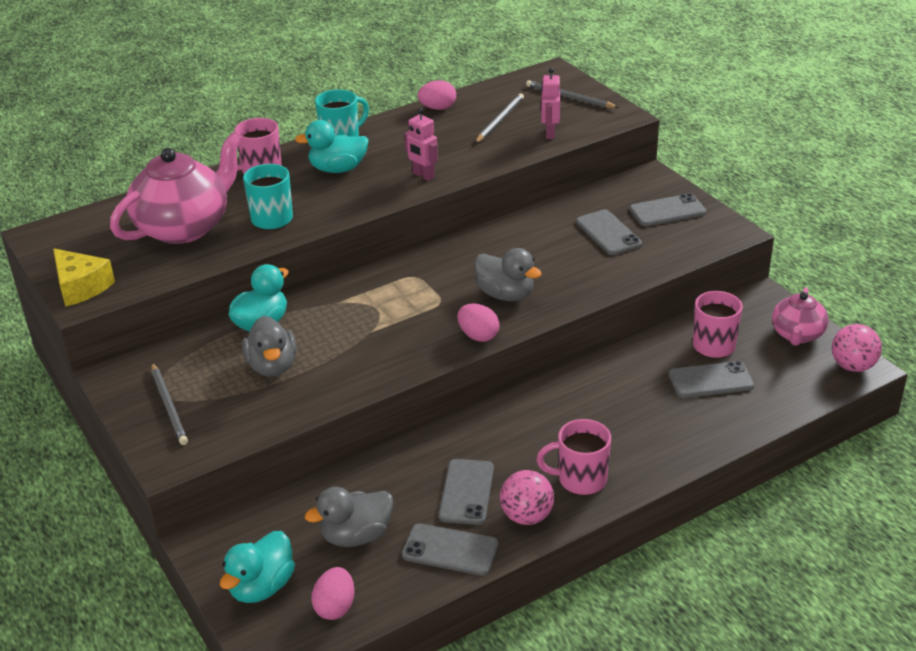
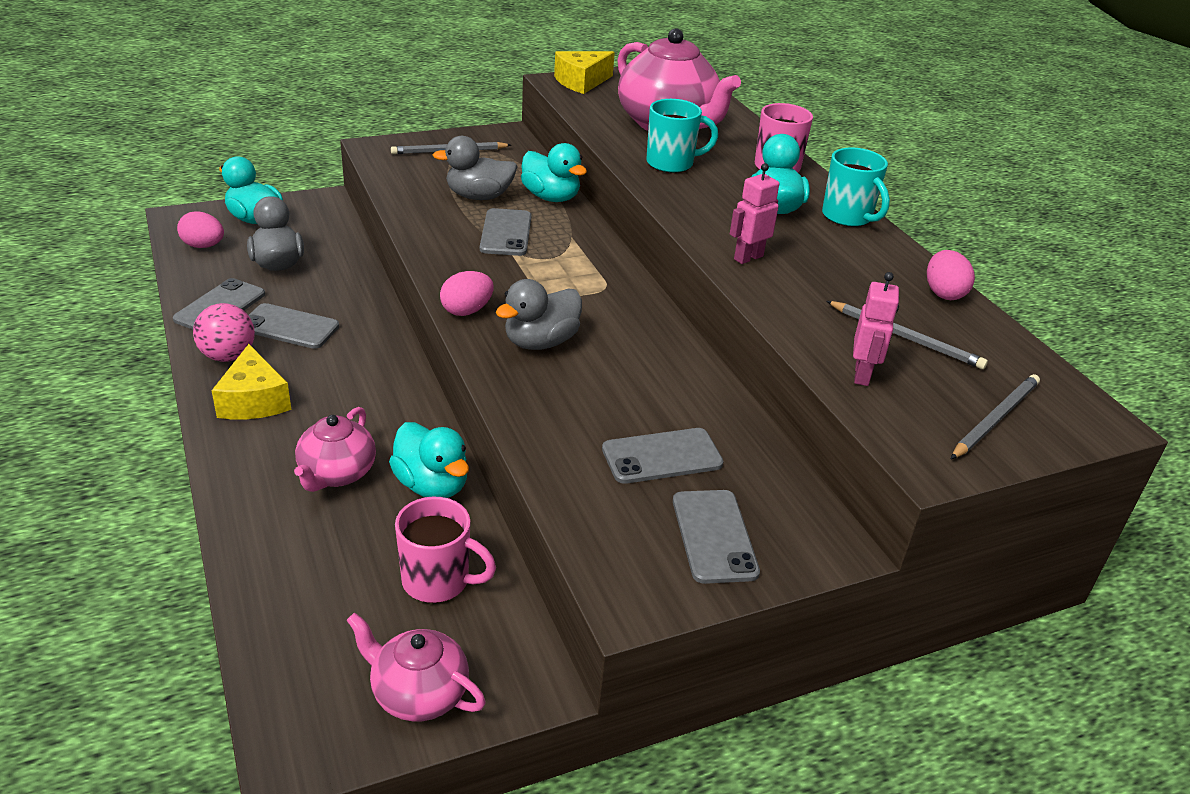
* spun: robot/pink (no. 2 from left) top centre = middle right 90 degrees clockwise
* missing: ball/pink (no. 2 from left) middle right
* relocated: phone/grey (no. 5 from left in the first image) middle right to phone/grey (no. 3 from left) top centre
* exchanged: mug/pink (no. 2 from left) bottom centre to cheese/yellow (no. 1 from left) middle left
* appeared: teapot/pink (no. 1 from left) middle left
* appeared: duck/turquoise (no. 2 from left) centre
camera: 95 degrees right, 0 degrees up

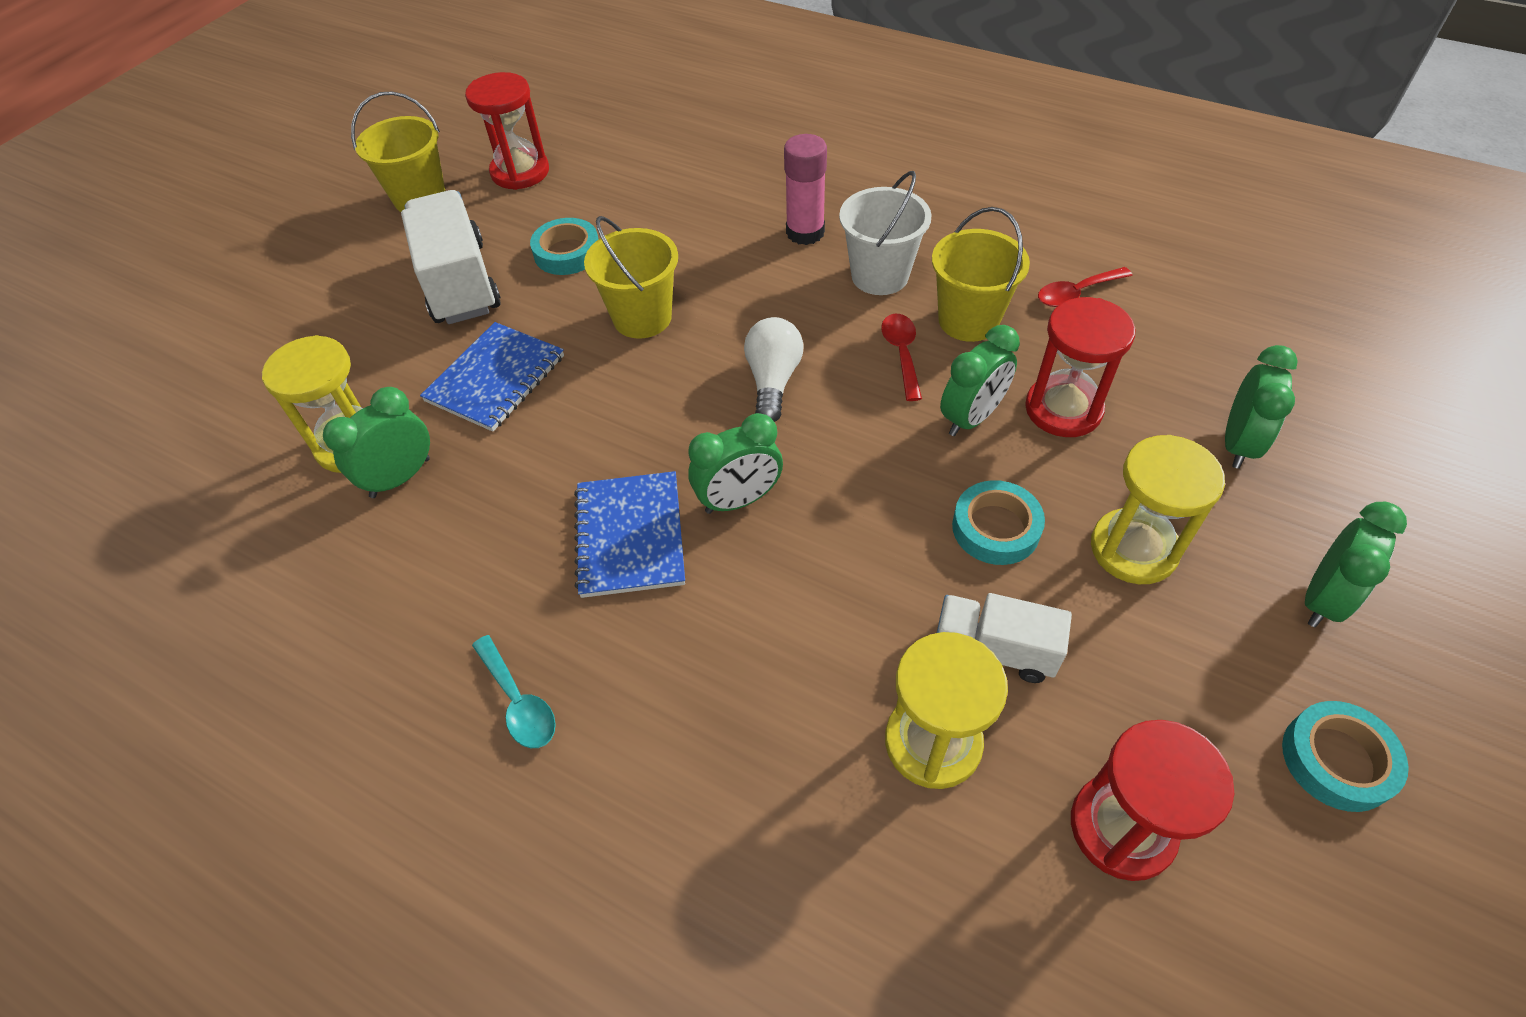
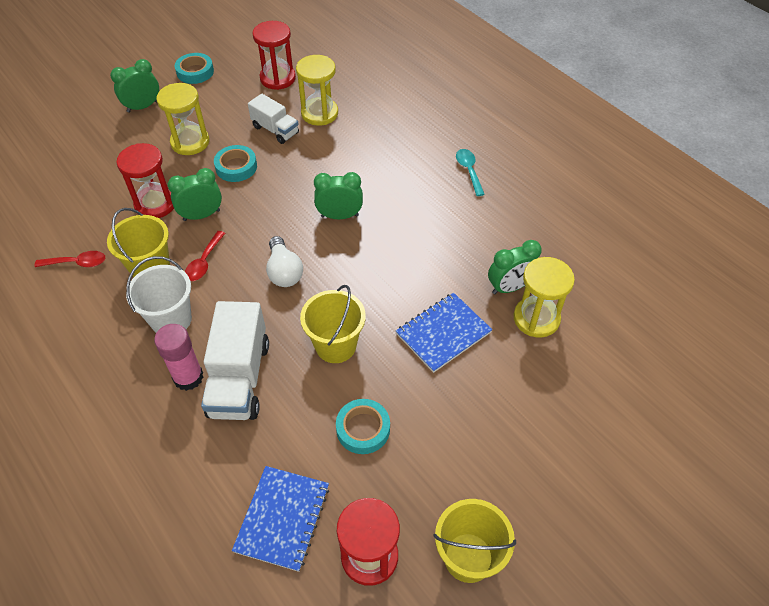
* relocated: truck/white (no. 1 from left) top left to middle left
* spun: light bulb/white centre = centre 45 degrees counterclockwise
* missing: clock/green (no. 4 from left) middle right
* relocated: notebook/blue (no. 2 from left in the first image) centre to notebook/blue (no. 1 from left) bottom centre
camera: 160 degrees left, 0 degrees up

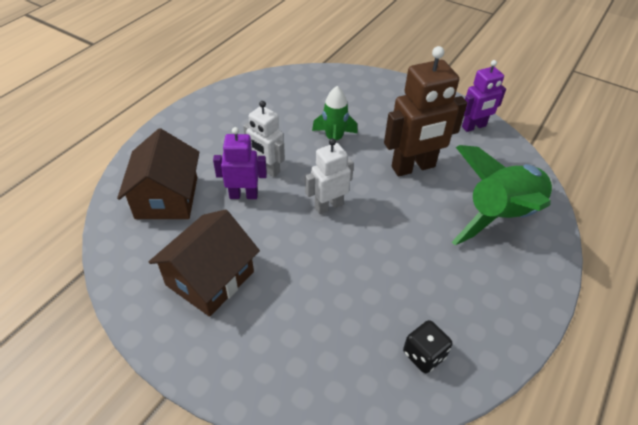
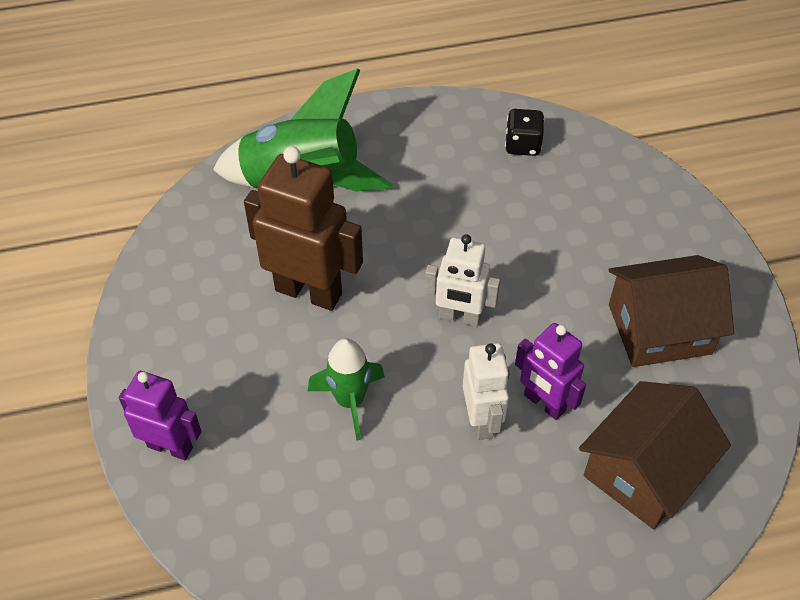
* relocated: robot/purple (no. 2 from left in the first image) top right to robot/purple (no. 1 from left) bottom left
camera: 135 degrees left, 5 degrees up

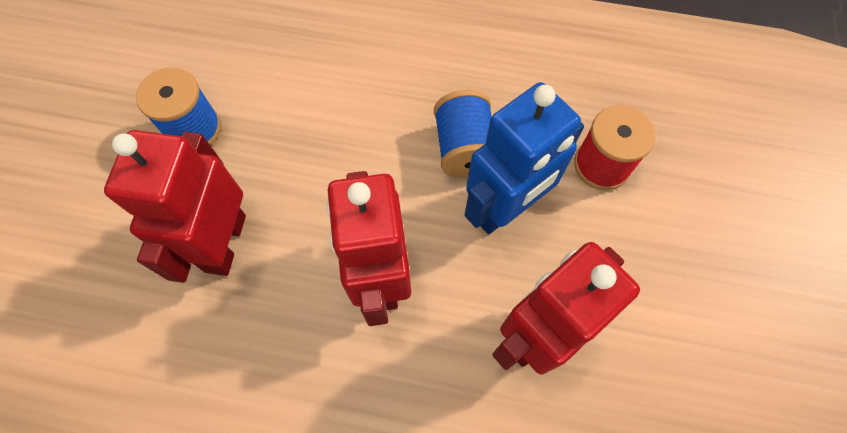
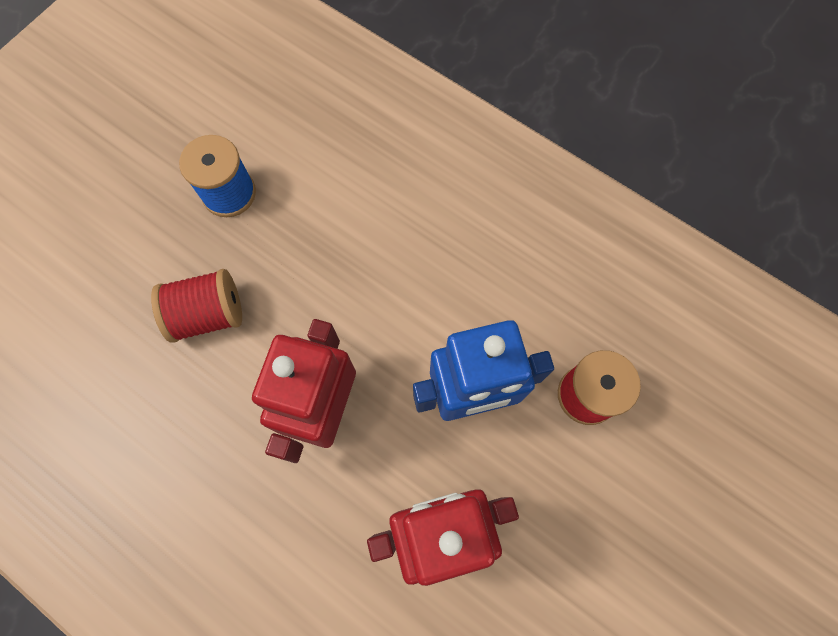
* missing: spool/blue (no. 2 from left) top centre
* exchanged: robot/red (no. 1 from left) middle left to spool/red (no. 1 from left) middle left
camera: 25 degrees right, 5 degrees up

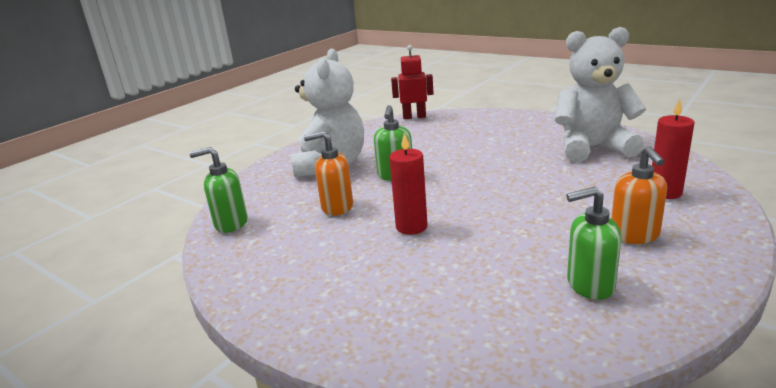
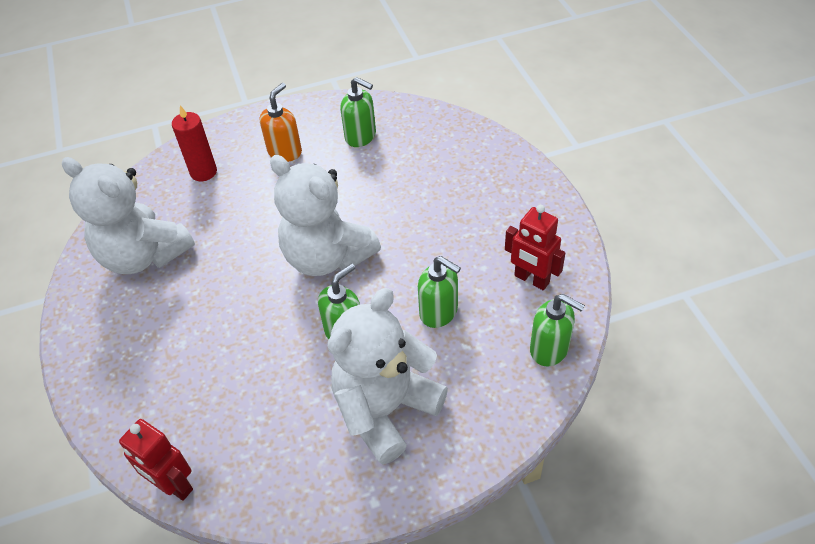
* colour: soap dispenser/orange (no. 1 from left) centre to soap dispenser/green (no. 3 from left) centre
* missing: candle/red (no. 1 from left) centre
* appeared: teddy bear/white (no. 2 from left) centre
* appeared: robot/red (no. 2 from left) centre
camera: 145 degrees left, 25 degrees up

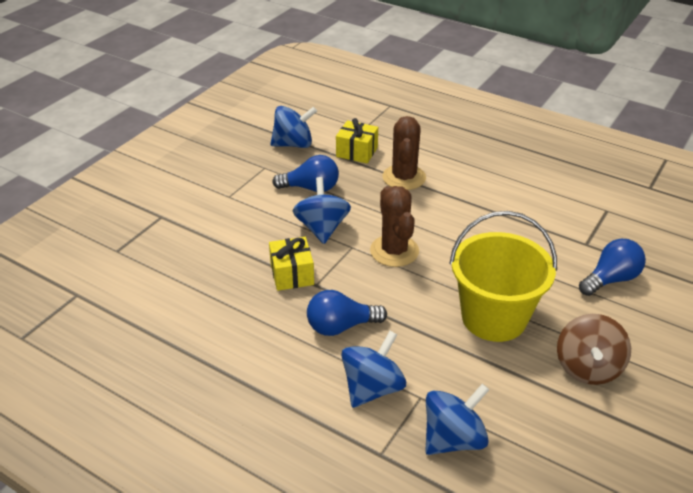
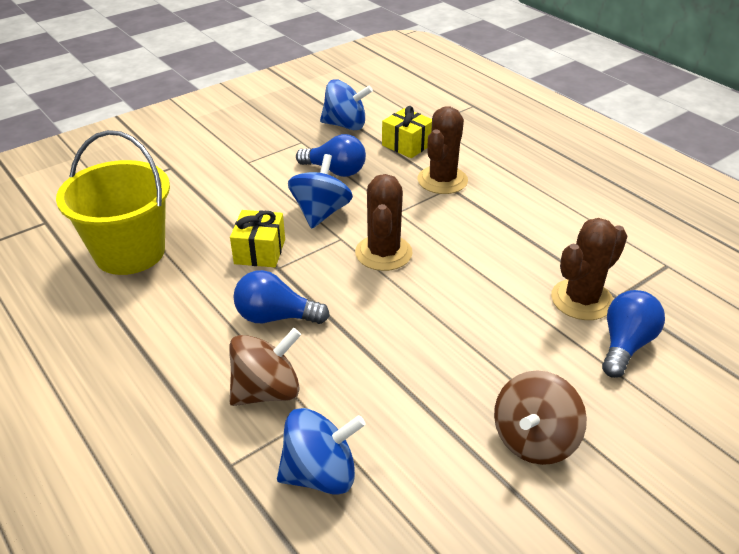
* relocated: bucket/yellow middle right to middle left
* spun: light bulb/blue (no. 3 from left) middle right = middle right 45 degrees counterclockwise
* colour: spinning top/blue (no. 3 from left) bottom centre to spinning top/brown (no. 1 from left) centre
* appeared: cactus/brown (no. 3 from left) middle right
camera: 20 degrees right, 0 degrees up

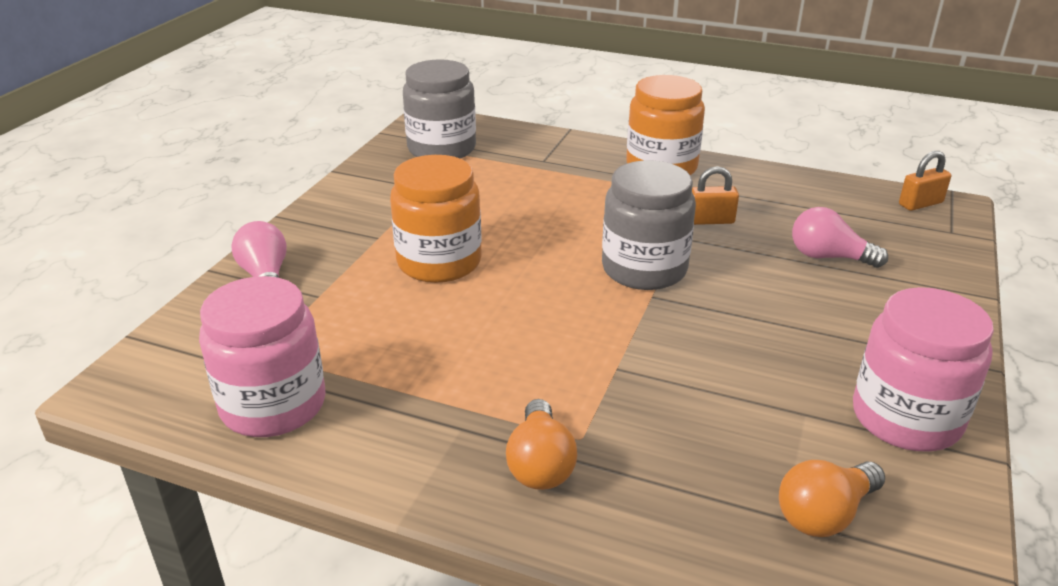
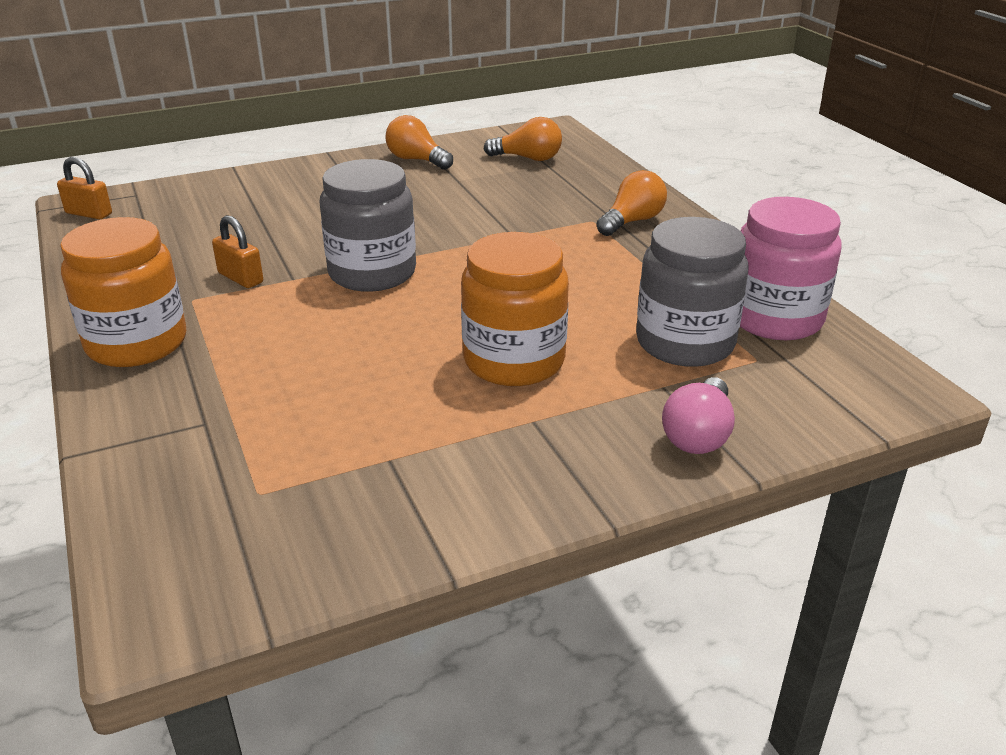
* relocated: jar/grey (no. 1 from left in the first image) top centre to jar/grey (no. 2 from left) middle right
* missing: light bulb/pink (no. 2 from left) middle right
* exchanged: jar/pink (no. 2 from left) middle right to light bulb/orange (no. 1 from left) top centre
camera: 135 degrees left, 0 degrees up

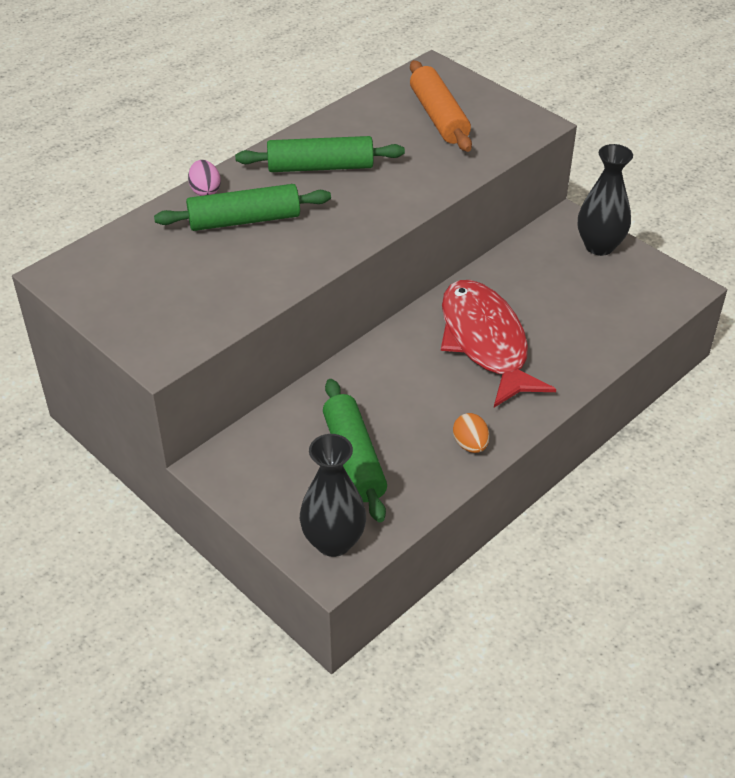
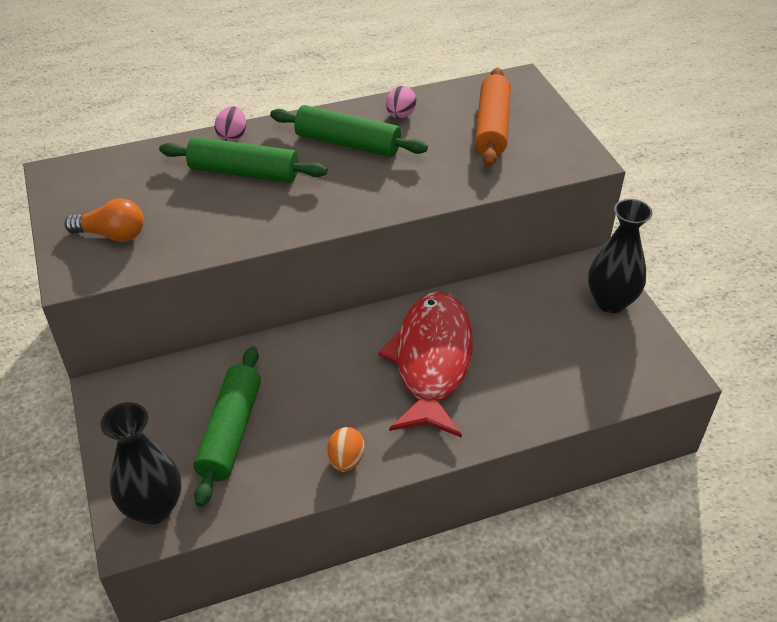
* appeared: egg/pink (no. 2 from left) top centre
* appeared: light bulb/orange middle left
camera: 25 degrees right, 0 degrees up

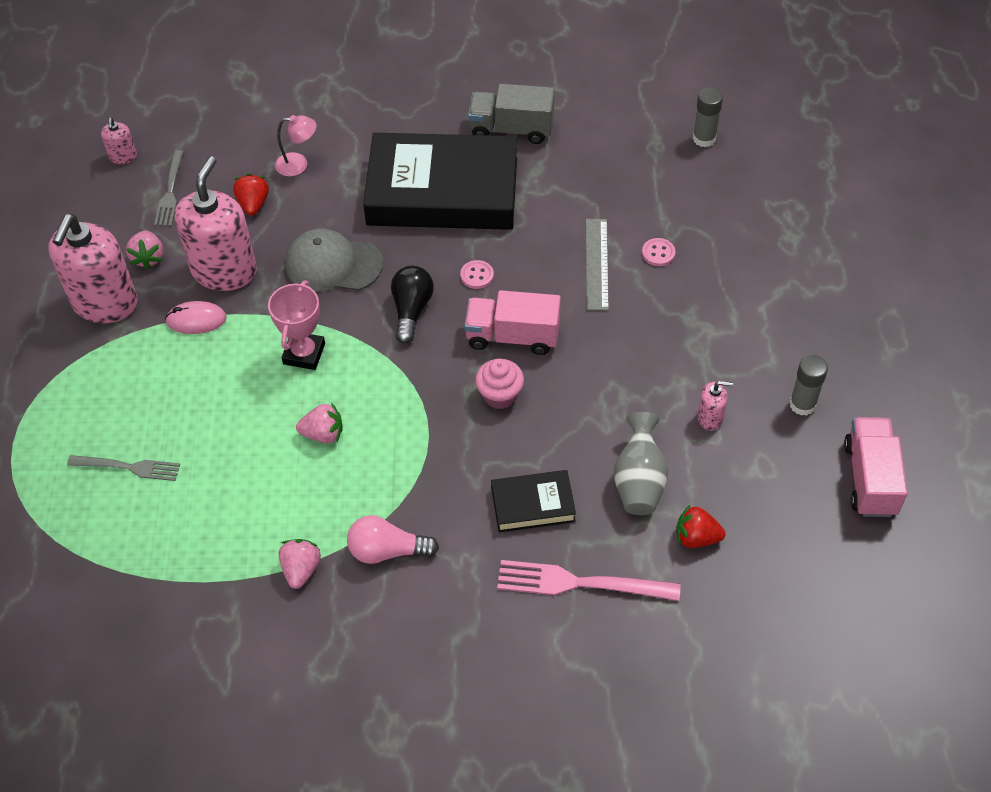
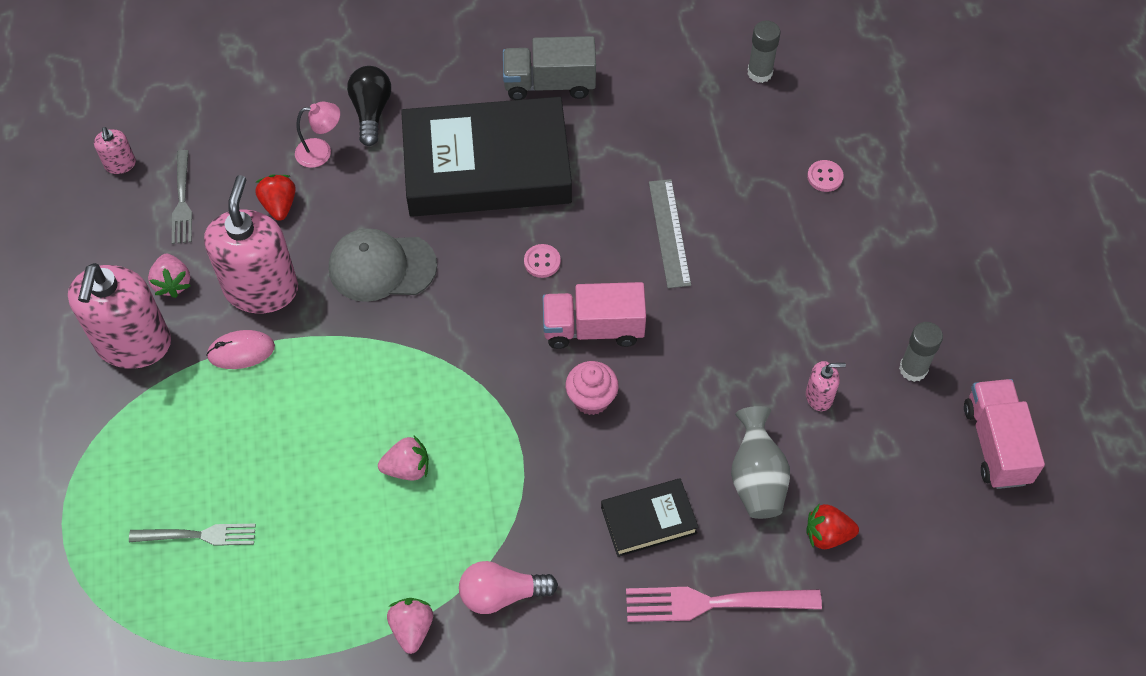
* relocated: button/pink (no. 2 from left) top centre to top right
* relocated: light bulb/black centre to top left
* missing: trophy/pink middle left
camera: 10 degrees left, 5 degrees up

